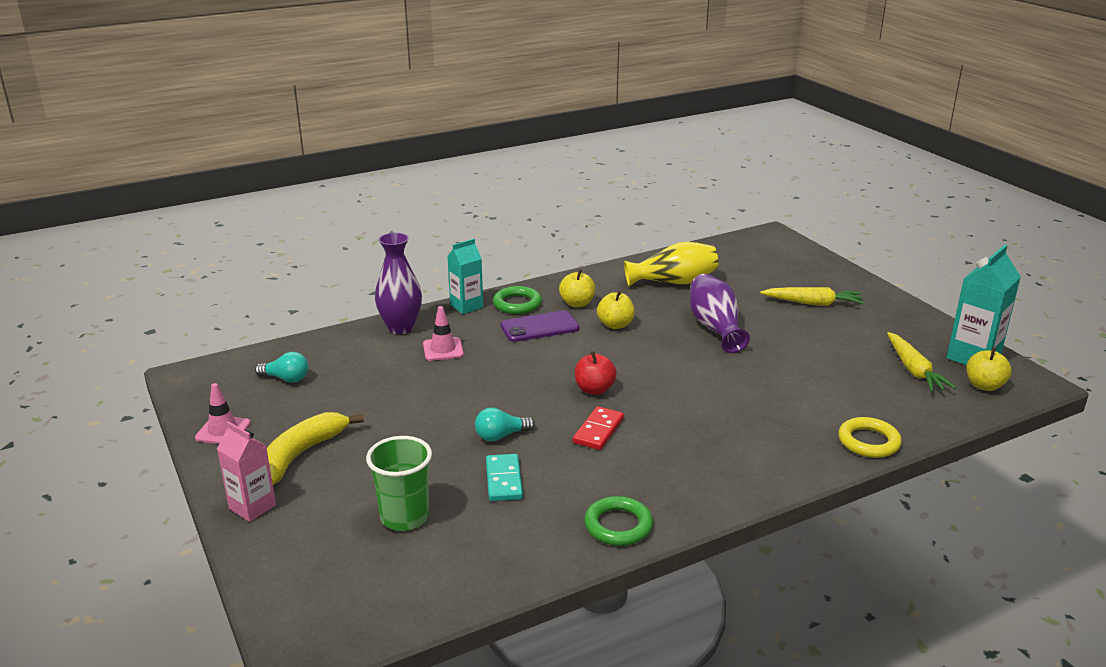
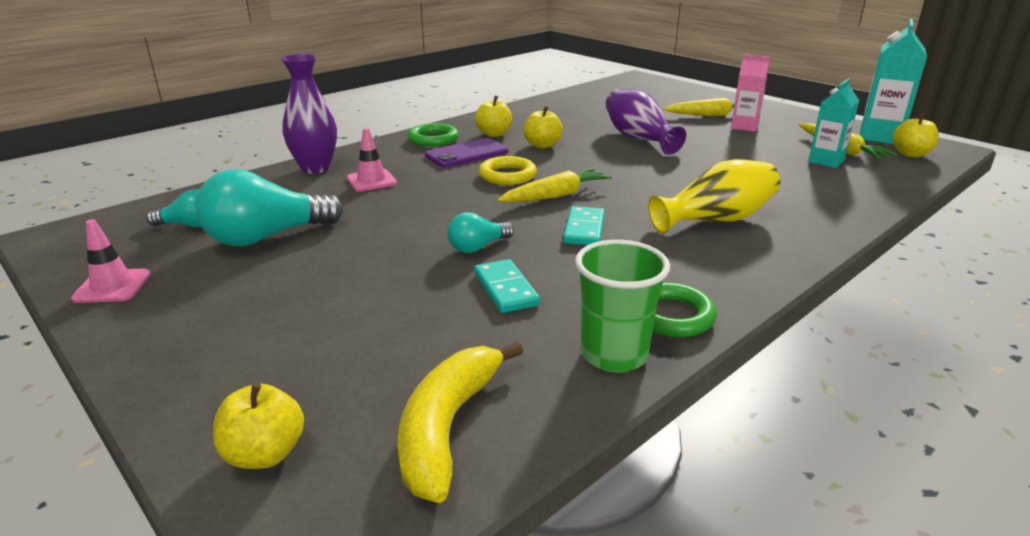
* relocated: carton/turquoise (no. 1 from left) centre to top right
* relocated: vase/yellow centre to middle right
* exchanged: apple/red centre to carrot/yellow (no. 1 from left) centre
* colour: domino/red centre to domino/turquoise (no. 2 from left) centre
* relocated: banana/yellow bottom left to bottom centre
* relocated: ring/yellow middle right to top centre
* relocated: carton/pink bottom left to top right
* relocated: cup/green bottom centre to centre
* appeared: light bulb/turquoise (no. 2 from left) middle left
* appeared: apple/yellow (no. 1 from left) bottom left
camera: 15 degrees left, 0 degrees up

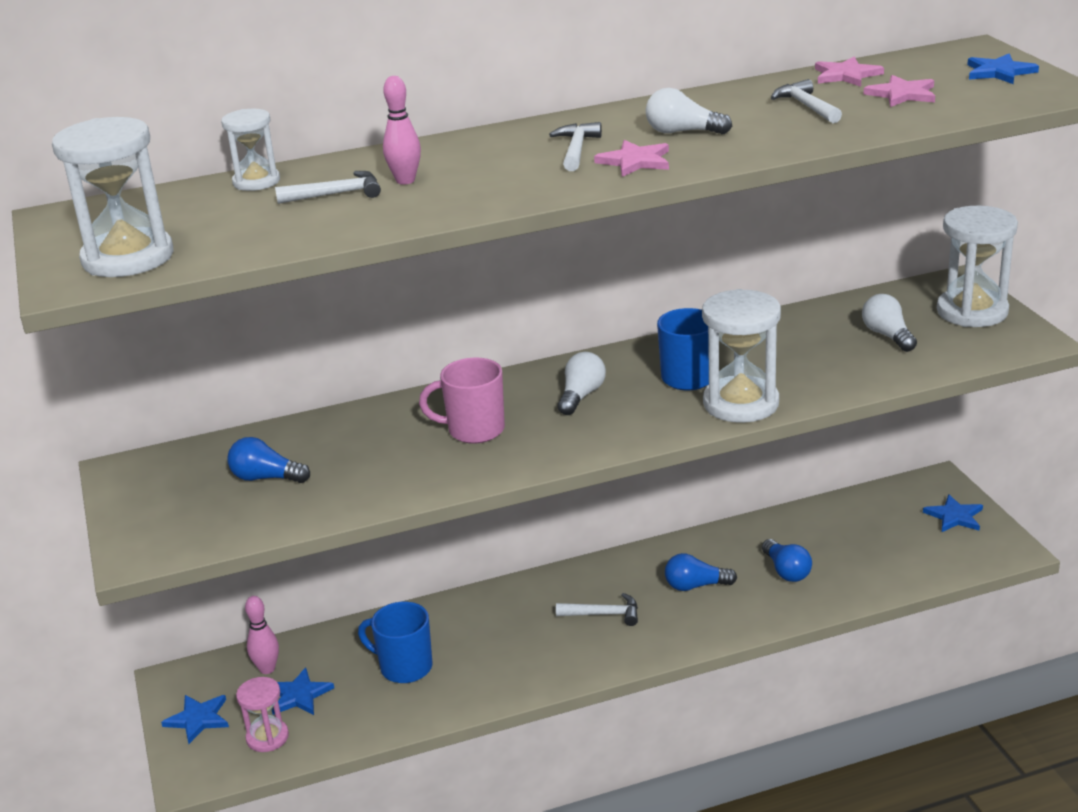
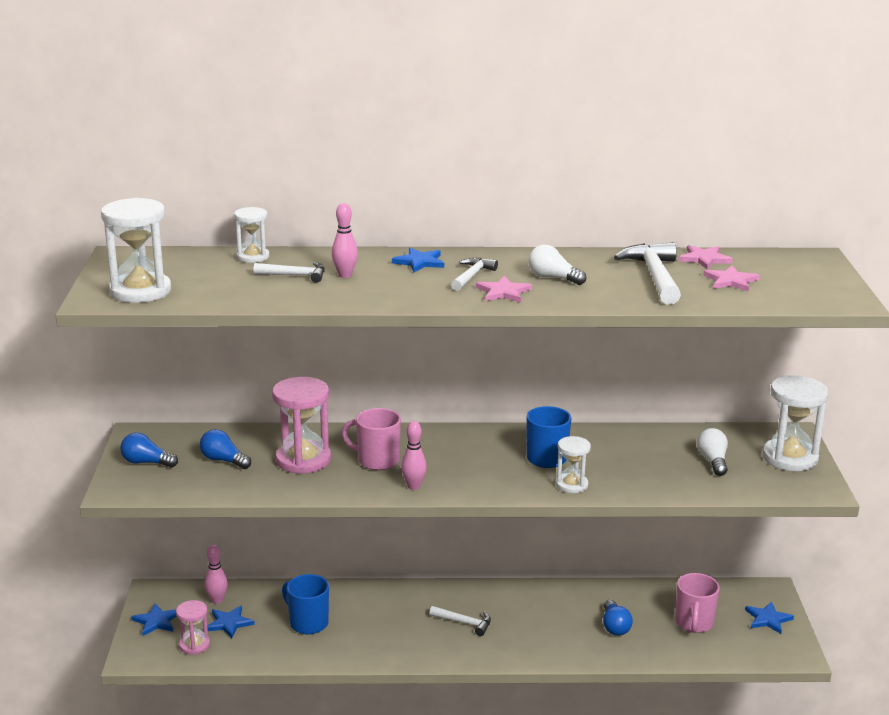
* relocated: star/blue (no. 4 from left in the first image) top right to star/blue (no. 3 from left) centre
* size: hammer/white (no. 4 from left) top right = middle right x1.75
* size: hourglass/white (no. 3 from left) middle right = centre x0.57
* missing: light bulb/white (no. 1 from left) centre
* relocated: light bulb/blue (no. 2 from left in the first image) bottom centre to light bulb/blue (no. 1 from left) middle left
* appeared: hourglass/pink (no. 2 from left) centre
* appeared: bowling pin/pink (no. 3 from left) centre
* appeared: mug/pink (no. 2 from left) bottom right
camera: 15 degrees right, 5 degrees down

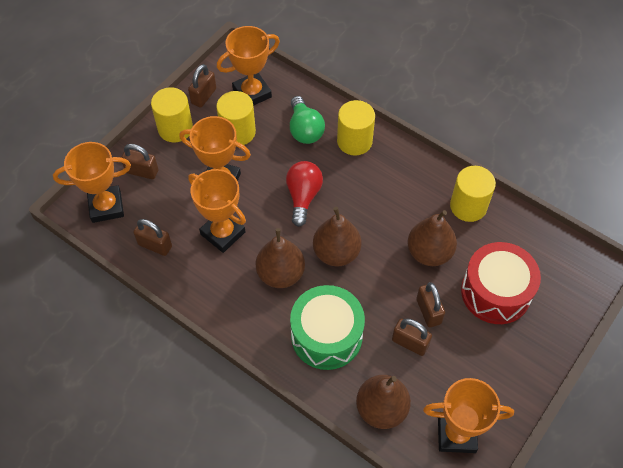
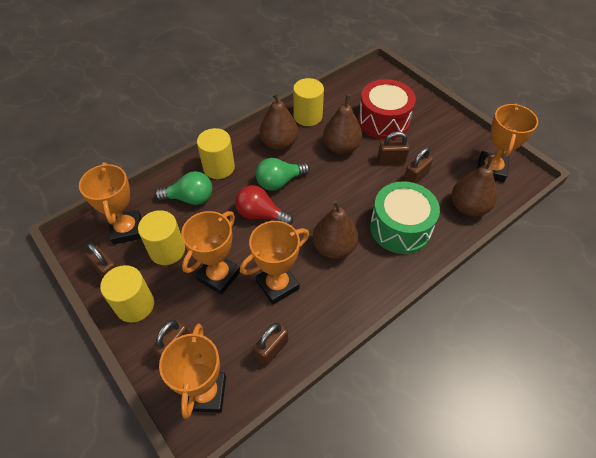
* relocated: pear/brown (no. 2 from left in the first image) centre to pear/brown (no. 1 from left) top centre
* appeared: light bulb/green (no. 2 from left) centre
camera: 75 degrees left, 5 degrees down

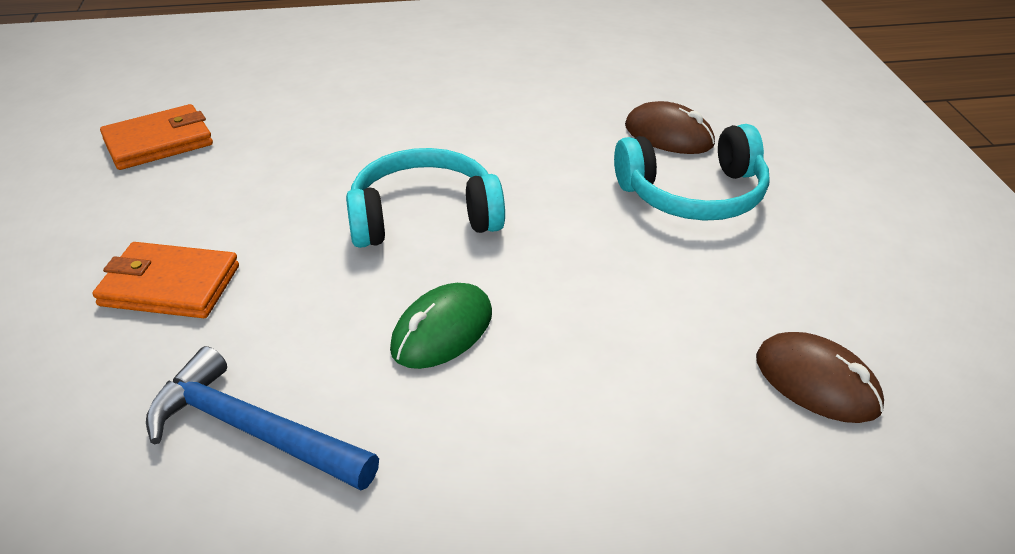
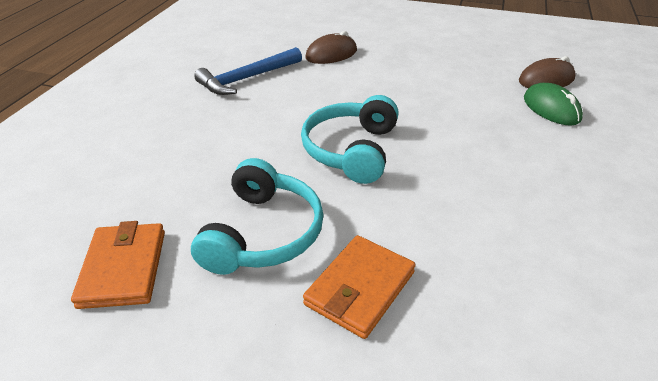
* relocated: headphones/turquoise (no. 2 from left in the first image) top right to headphones/turquoise (no. 1 from left) centre
* relocated: mouse/green centre to top right
* relocated: hammer/blue bottom left to top centre
camera: 65 degrees left, 0 degrees up

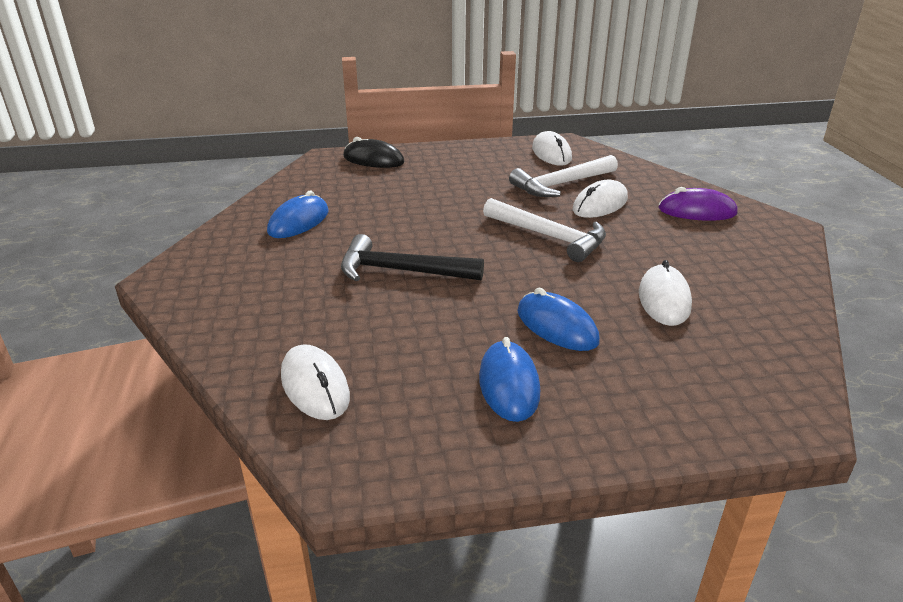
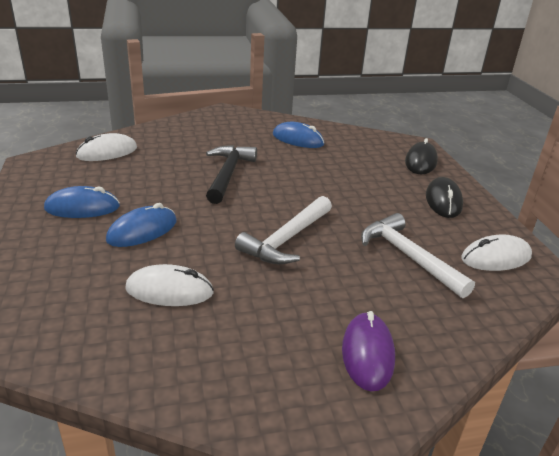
* missing: mouse/white (no. 3 from left) top centre
* appeared: mouse/black (no. 2 from left) middle right
camera: 85 degrees right, 0 degrees up

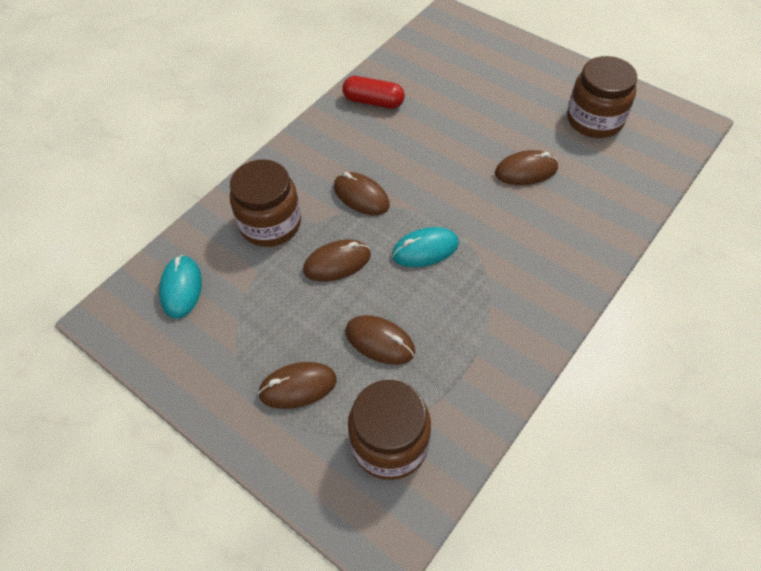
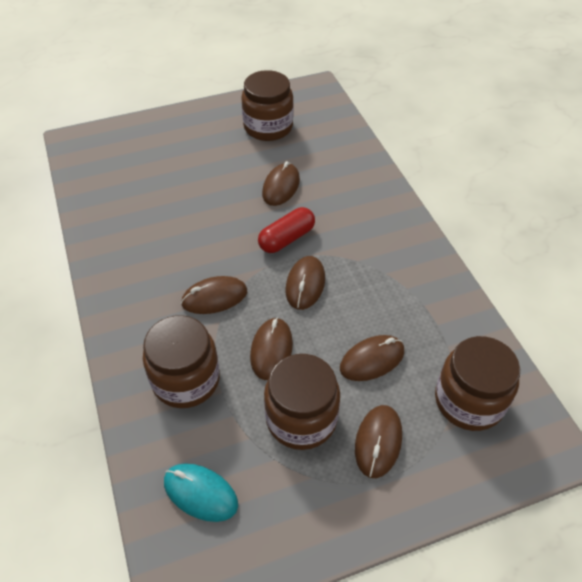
* relocated: capsule/red top centre to centre
* colour: mouse/turquoise (no. 2 from left) centre to mouse/brown (no. 4 from left) centre
* appeared: jar/brown (no. 3 from left) bottom centre
camera: 60 degrees left, 5 degrees down

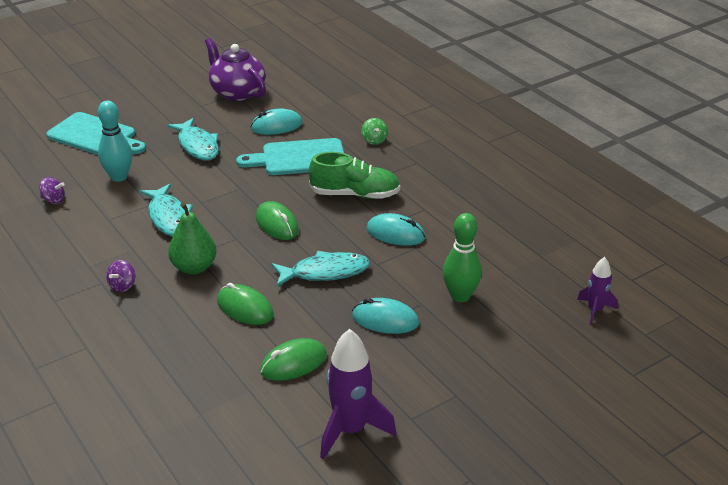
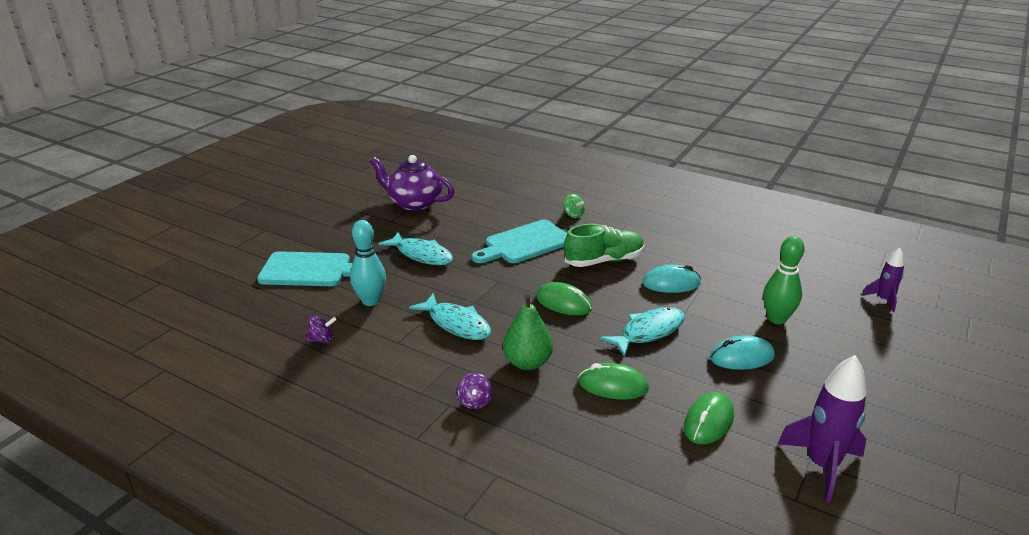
* missing: mouse/turquoise (no. 1 from left) top centre
camera: 25 degrees left, 5 degrees down

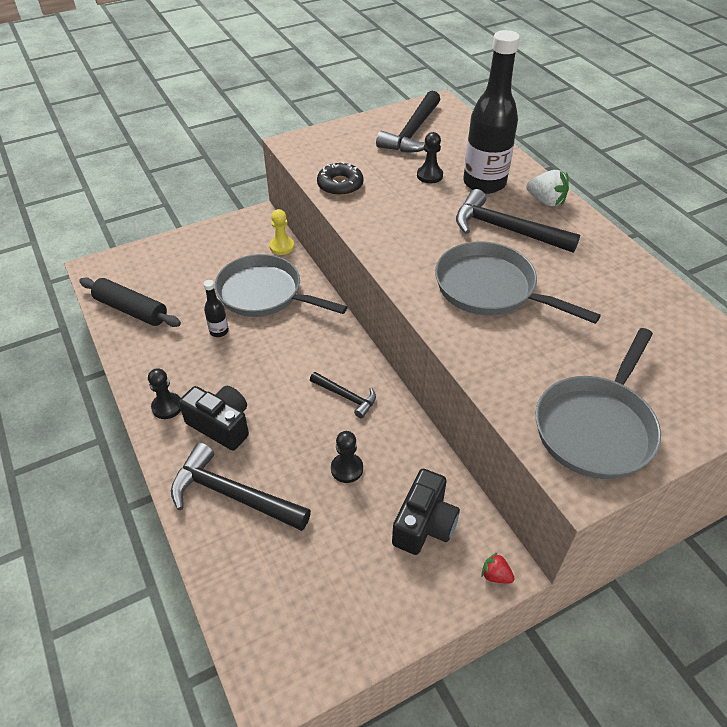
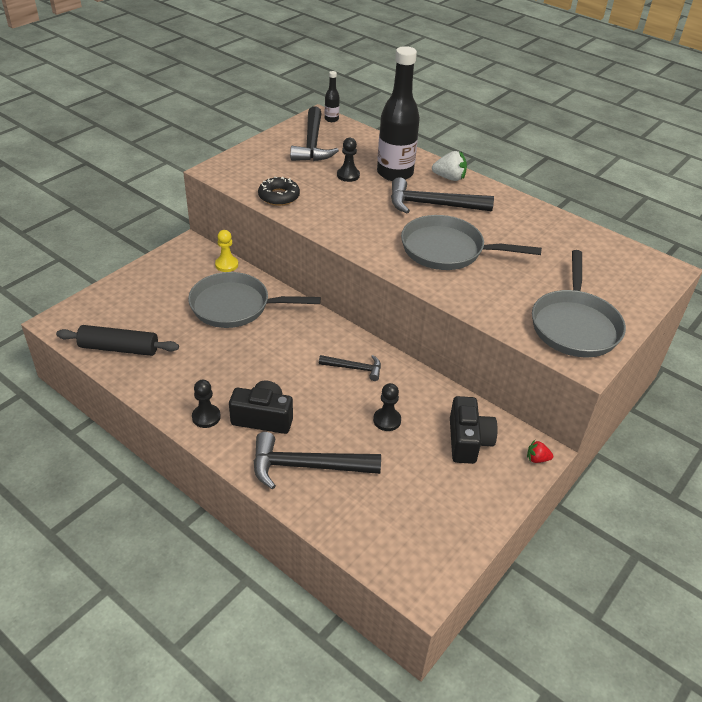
* relocated: bottle/black (no. 1 from left) middle left to top centre
camera: 25 degrees left, 5 degrees down

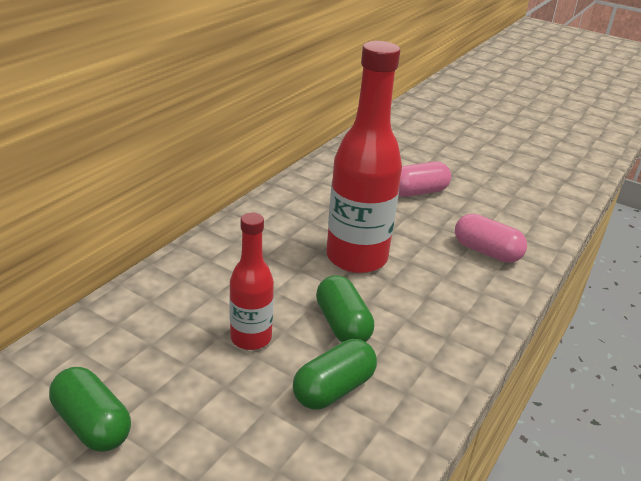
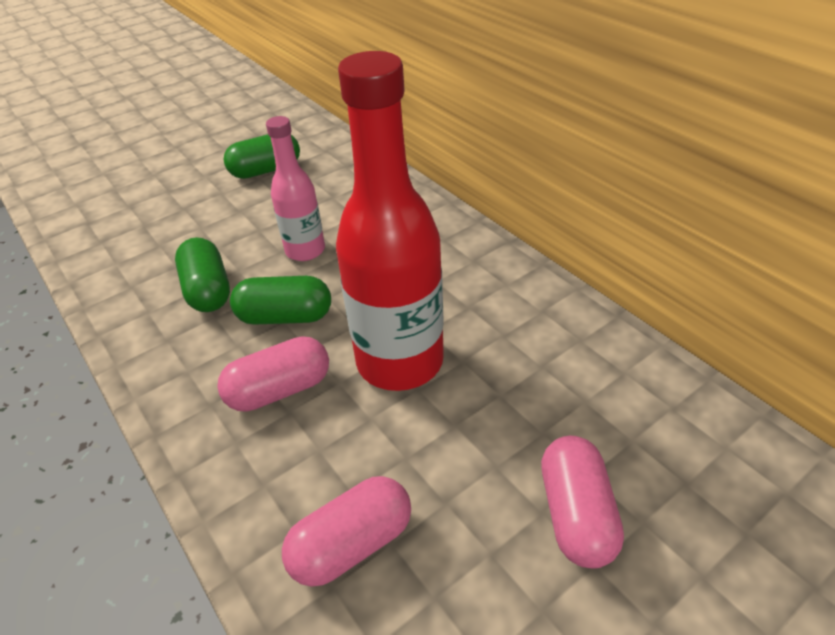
* colour: bottle/red (no. 1 from left) centre to bottle/pink top centre
* appeared: capsule/pink (no. 1 from left) middle left
camera: 115 degrees right, 10 degrees up

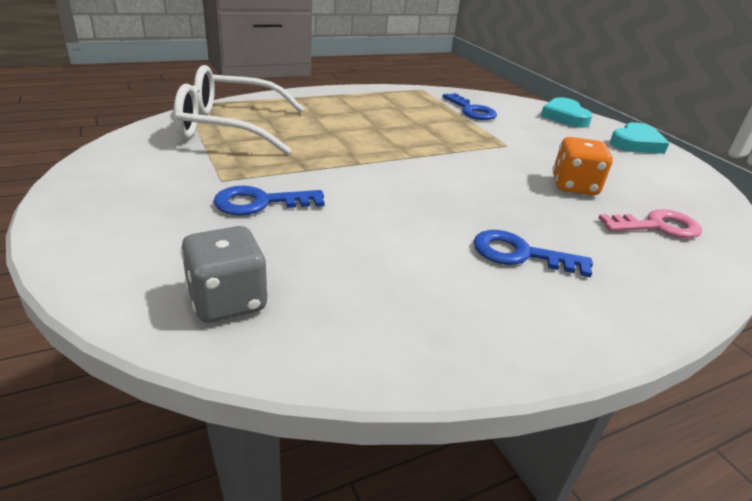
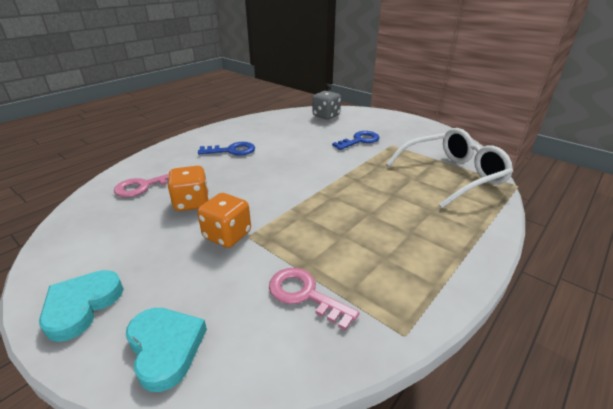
* colour: key/blue (no. 2 from left) top centre to key/pink (no. 2 from left) bottom centre
* appeared: dice/orange (no. 2 from left) centre
camera: 160 degrees right, 0 degrees up

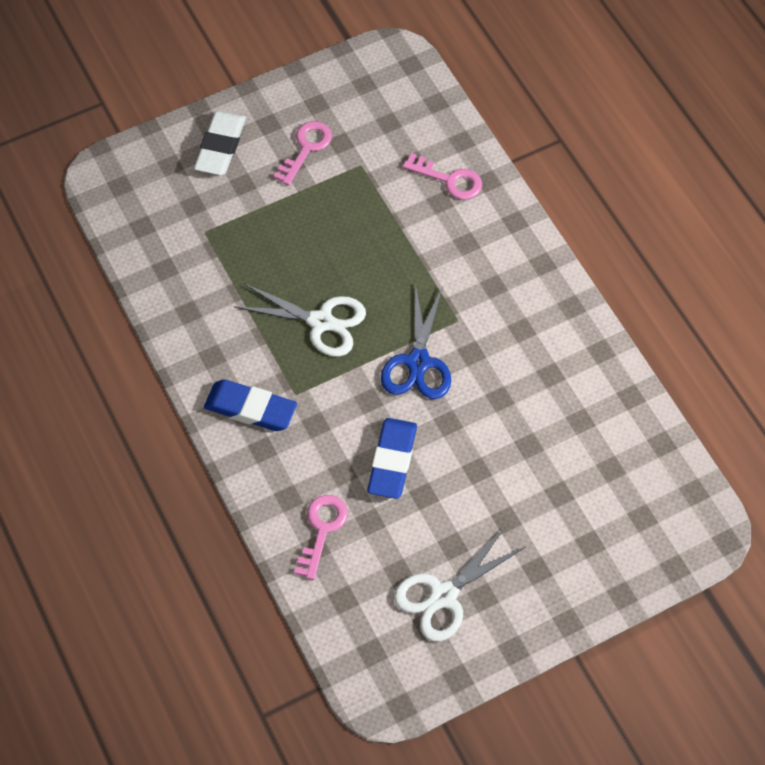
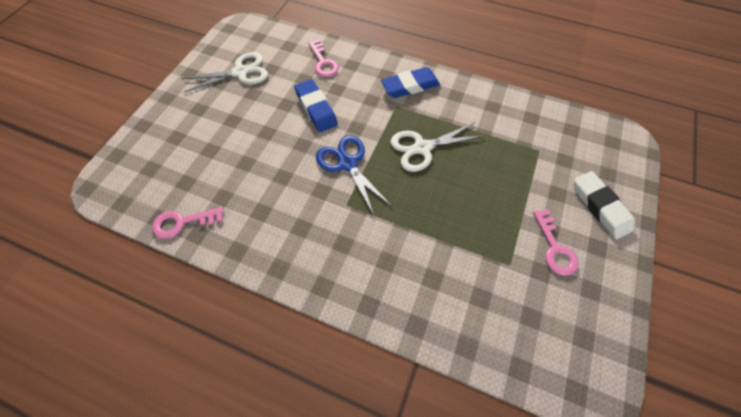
* relocated: key/pink (no. 3 from left in the first image) top centre to key/pink (no. 1 from left) middle left
* spun: scissors/white (no. 2 from left in the first image) bottom centre = top left 60 degrees clockwise
camera: 140 degrees right, 0 degrees up

